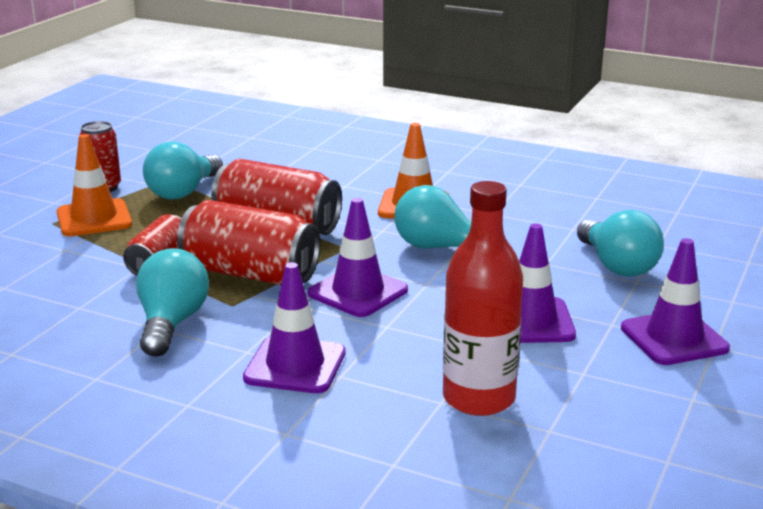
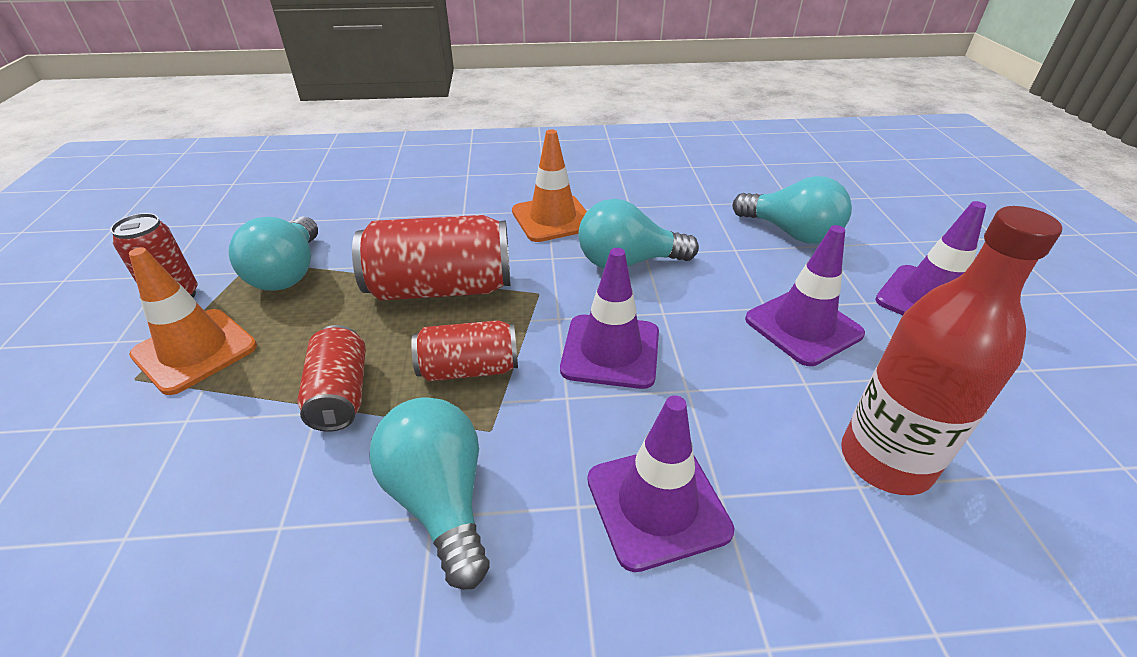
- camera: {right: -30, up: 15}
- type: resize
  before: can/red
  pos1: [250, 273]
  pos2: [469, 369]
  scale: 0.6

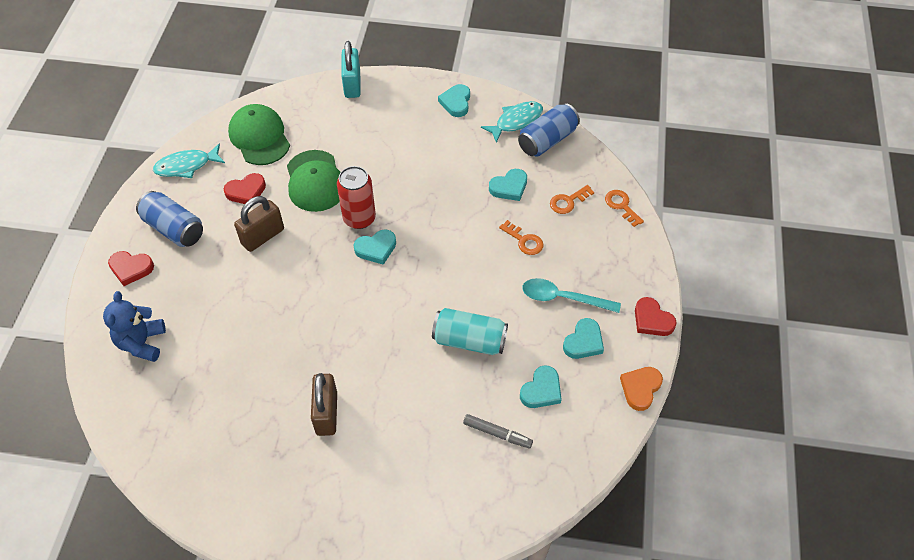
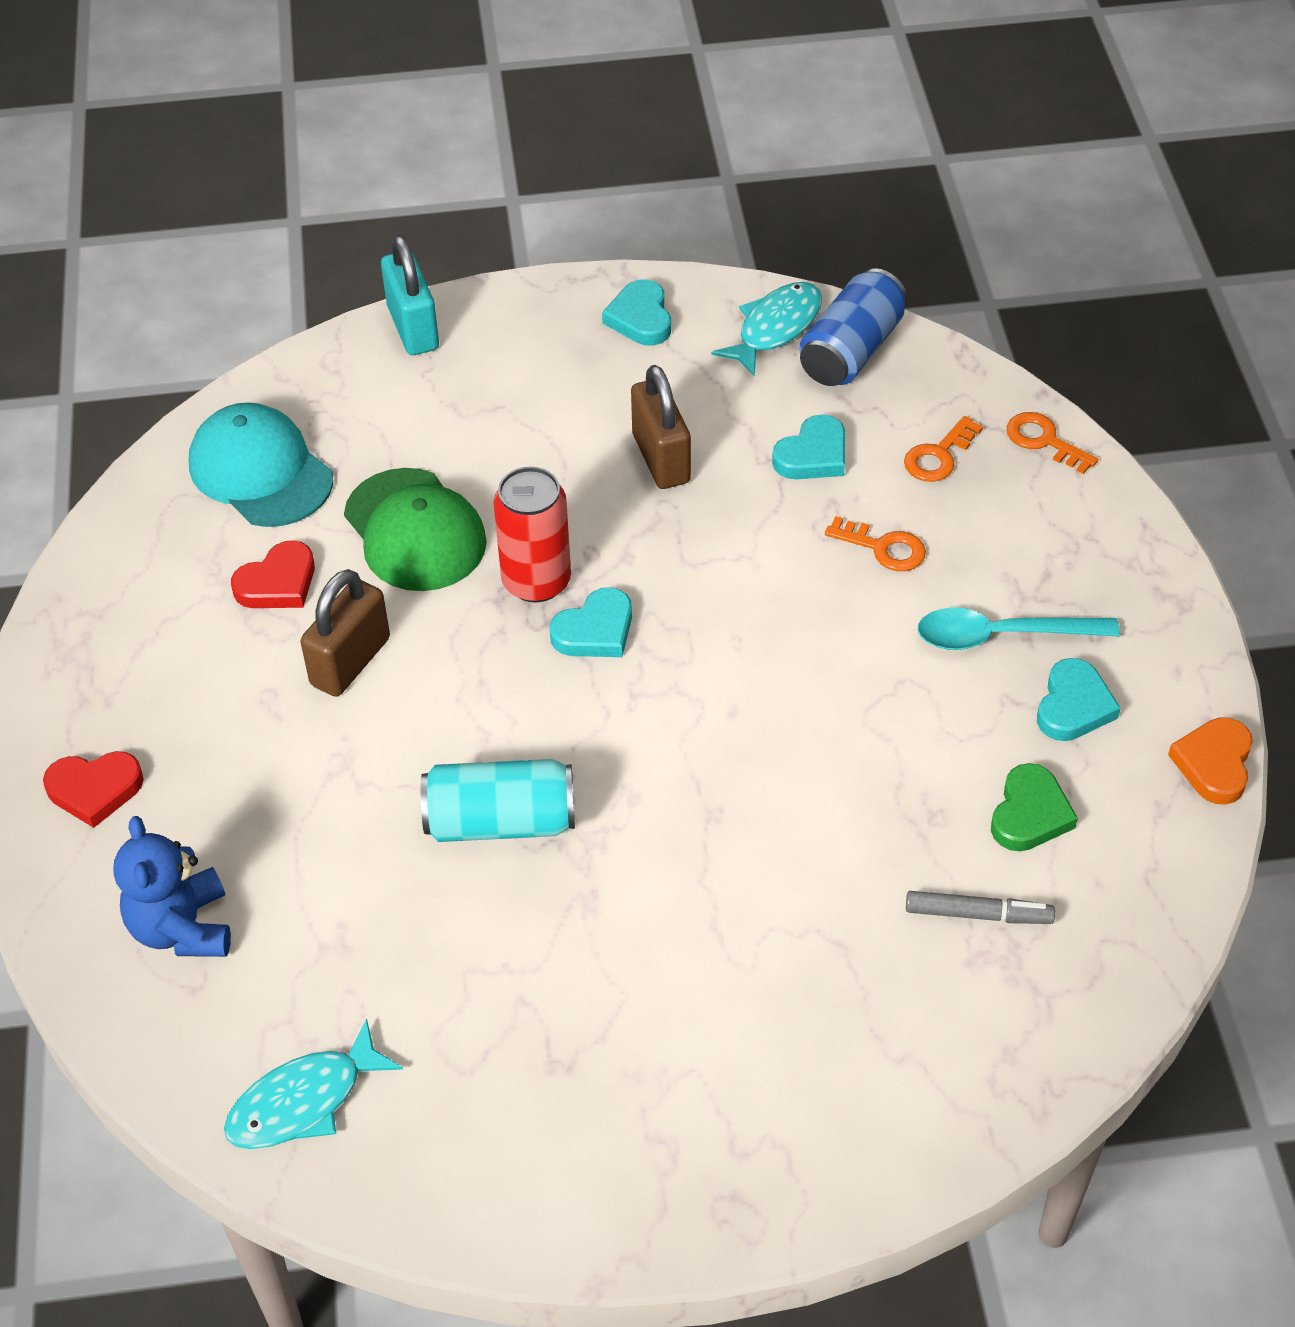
- camera: {right: -15, up: -5}
- type: delete
  before: can/blue
  pos1: [174, 228]
- type: move
  before: fish/turquoise
  pos1: [186, 166]
  pos2: [304, 1101]
- type: recolor
  before: cap/green
  after: cap/turquoise
  pos1: [259, 137]
  pos2: [260, 471]
- type: move
  before: padlock/brown
  pos1: [326, 413]
  pos2: [661, 458]
- type: move
  before: can/turquoise
  pos1: [469, 340]
  pos2: [500, 821]
- type: recolor
  before: heart/turquoise
  after: heart/green
  pos1: [541, 390]
  pos2: [1030, 814]
- type: delete
  before: heart/red
  pos1: [652, 320]

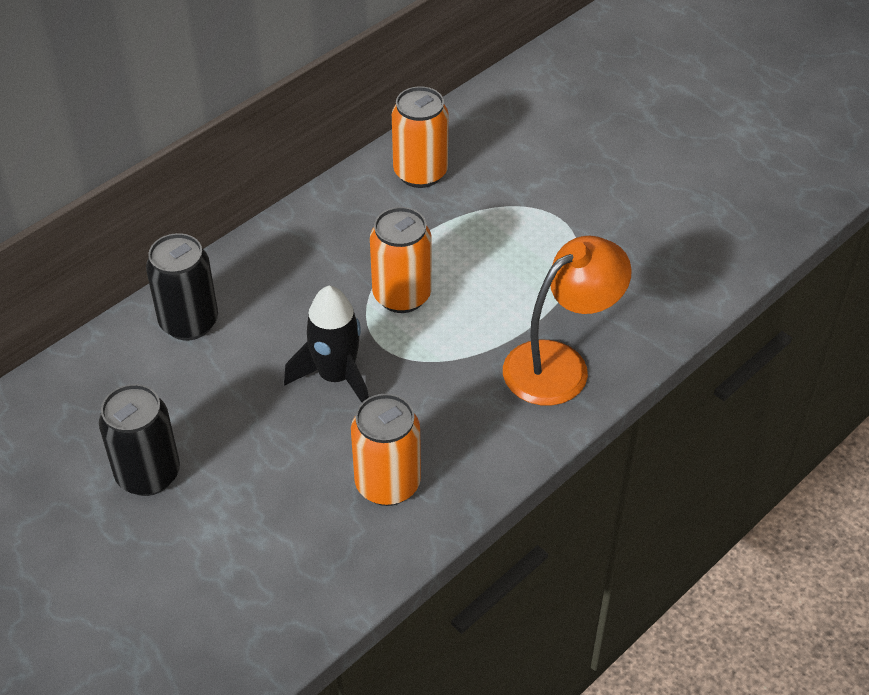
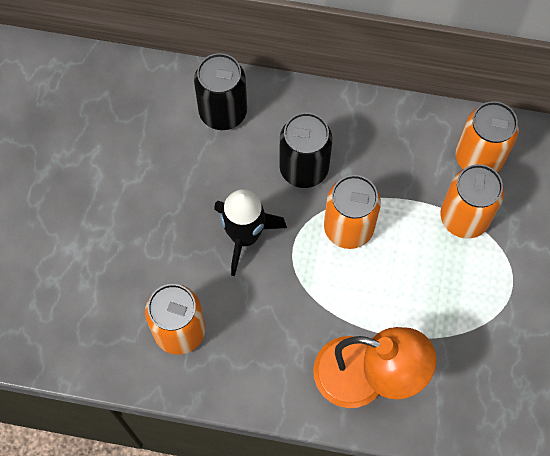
- camera: {right: 55, up: 20}
- type: move
  before: can/black
  pos1: [148, 474]
  pos2: [304, 168]
- type: insert
  after: can/orange
  pos2: [464, 218]

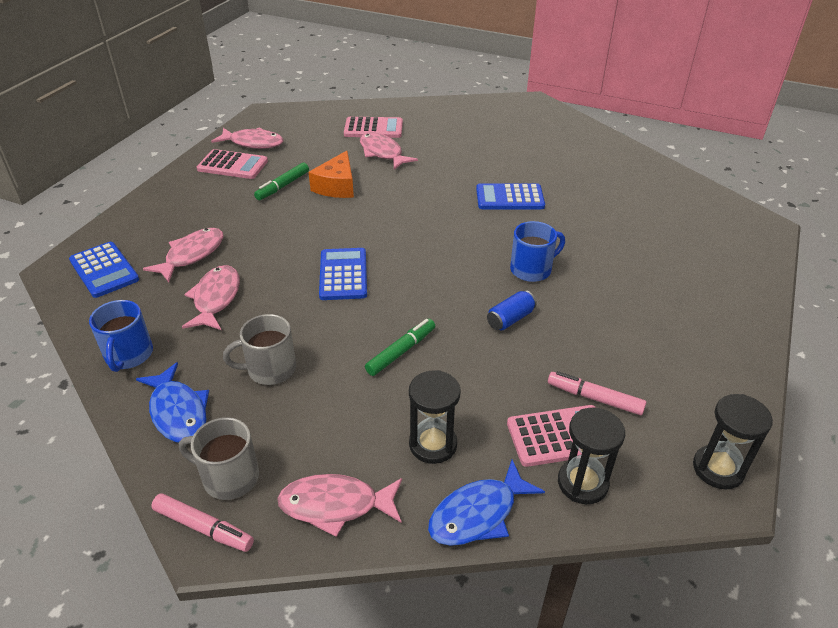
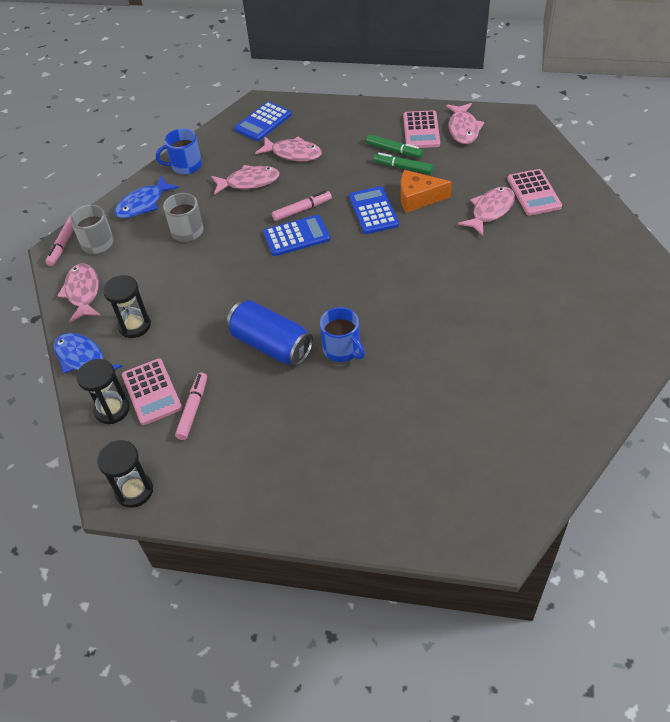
- camera: {right: 80, up: 10}
- type: move
  before: marker/green
  pos1: [401, 351]
  pos2: [394, 150]
- type: move
  before: calculator/blue
  pos1: [509, 198]
  pos2: [373, 211]
- type: resize
  before: can/blue
  pos1: [510, 319]
  pos2: [271, 345]
  scale: 1.97
- type: insert
  after: marker/pink
  pos2: [302, 210]

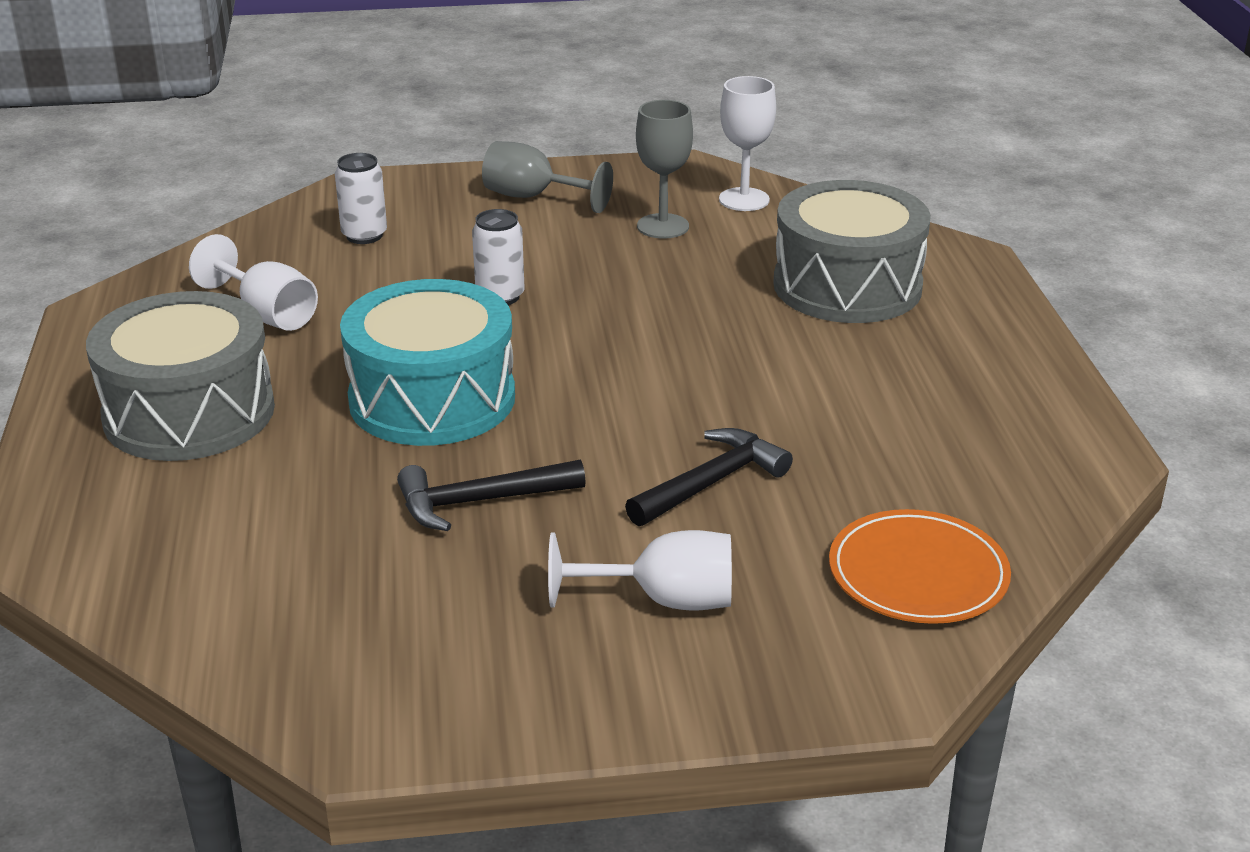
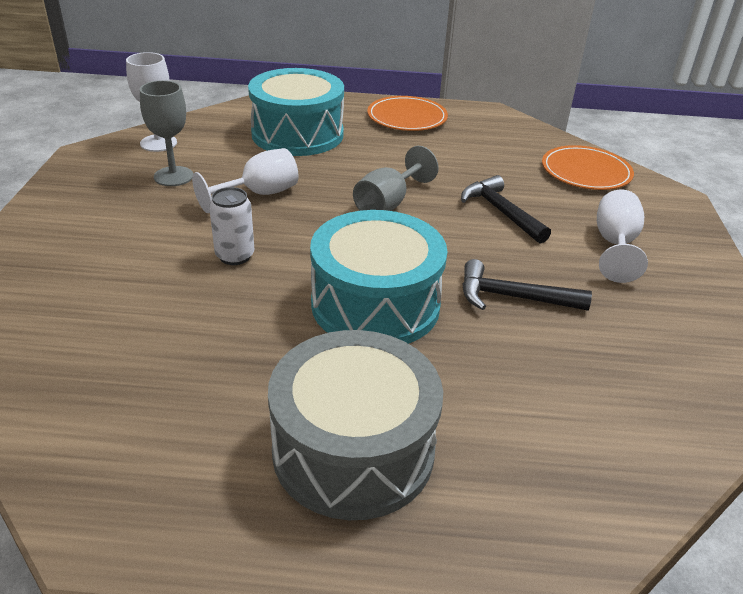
- camera: {right: -80, up: 5}
- type: move
  before: goblet/white
  pos1: [267, 314]
  pos2: [259, 194]
- type: delete
  before: can/white
  pos1: [364, 235]
- type: rotate
  before: hammer/black
  pos1: [480, 501]
  pos2: [513, 297]
  turn: 105
- type: move
  before: goblet/grey
  pos1: [533, 197]
  pos2: [388, 204]
- type: recolor
  before: drum/grey
  after: drum/turquoise
  pos1: [847, 286]
  pos2: [297, 134]
- type: insert
  after: plate/orange
  pos2: [407, 117]

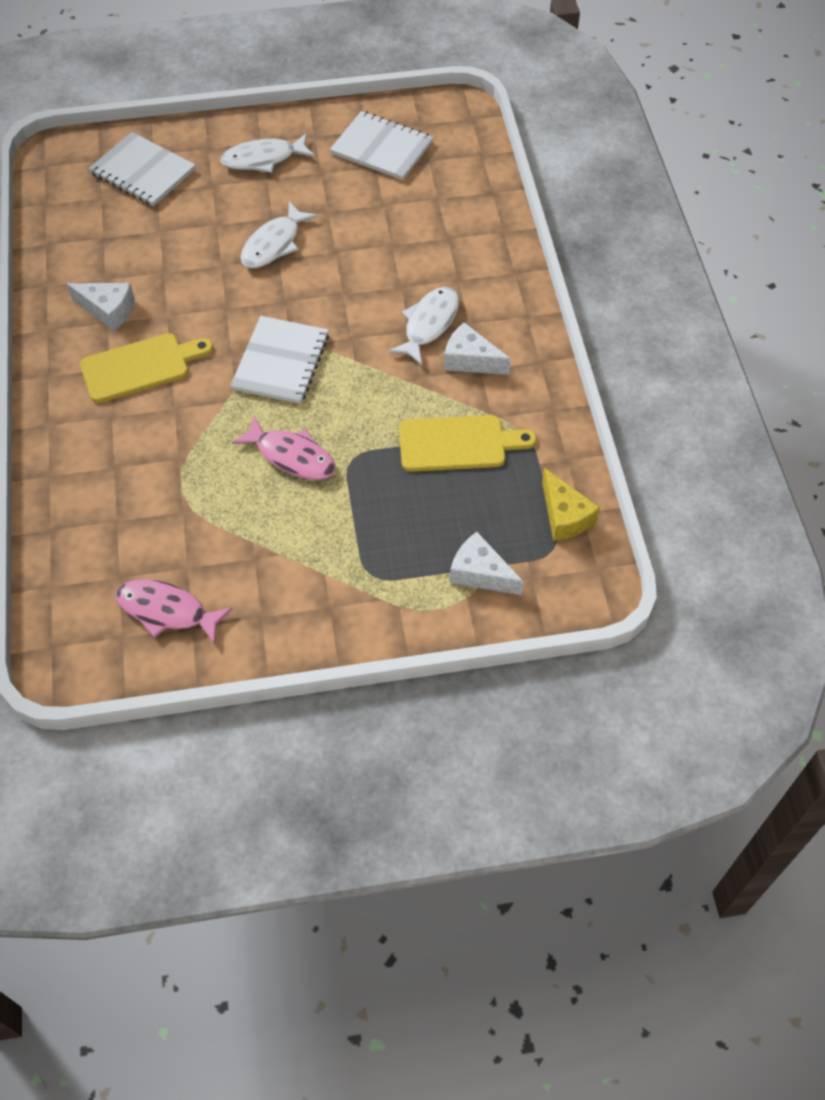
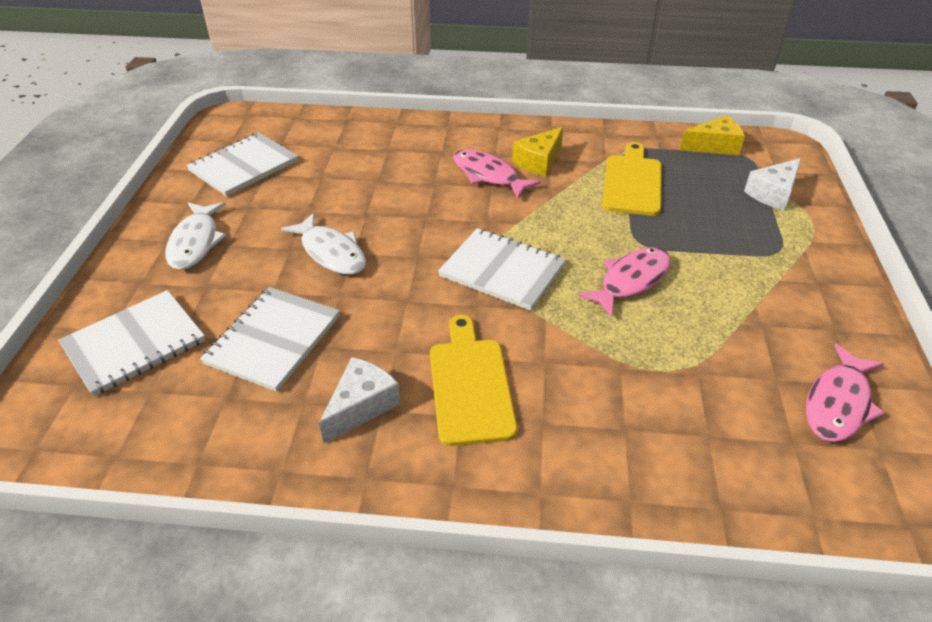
- camera: {right: -75, up: -15}
- type: recolor
  before: fish/white
  after: fish/pink
  pos1: [429, 324]
  pos2: [488, 175]
- type: recolor
  before: cheese/white
  after: cheese/yellow
  pos1: [470, 360]
  pos2: [539, 161]
- type: insert
  after: notebook/white
  pos2: [273, 340]

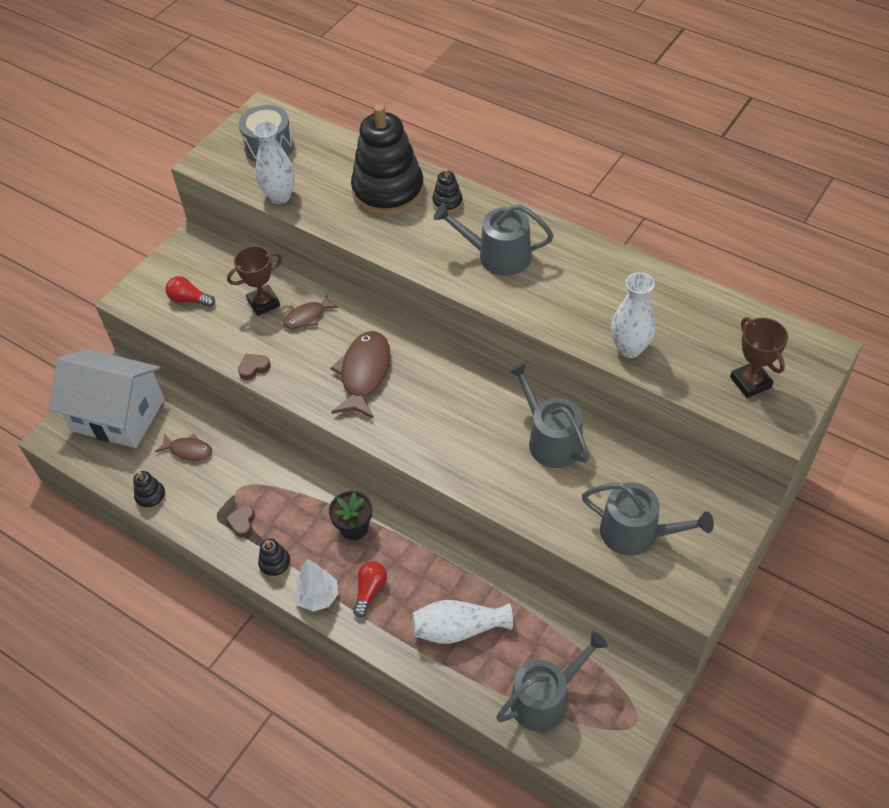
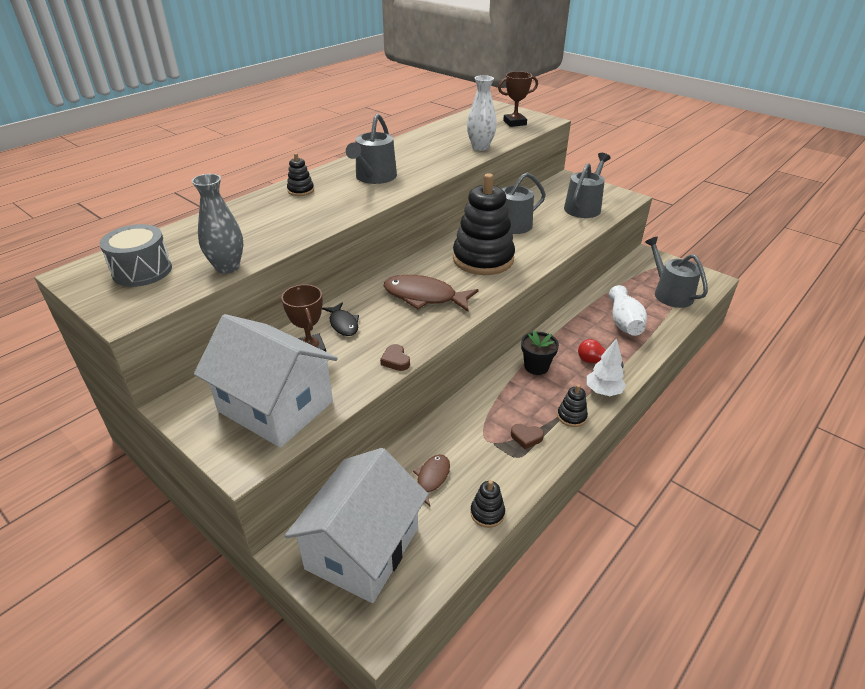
- camera: {right: -85, up: -15}
- type: replace
  before: light bulb/red
  after: house/white
  pos1: [189, 300]
  pos2: [275, 406]
- type: recolor
  before: vase/white
  after: vase/grey
  pos1: [280, 196]
  pos2: [227, 267]
- type: recolor
  before: fish/brown
  after: fish/black
  pos1: [307, 317]
  pos2: [343, 324]
- type: move
  before: stacking toy/black
  pos1: [388, 191]
  pos2: [483, 259]

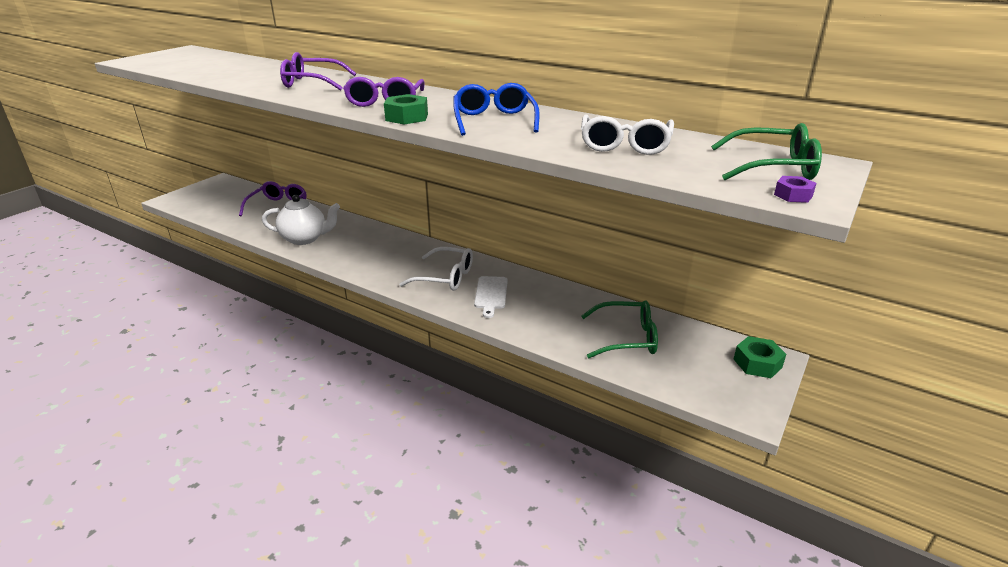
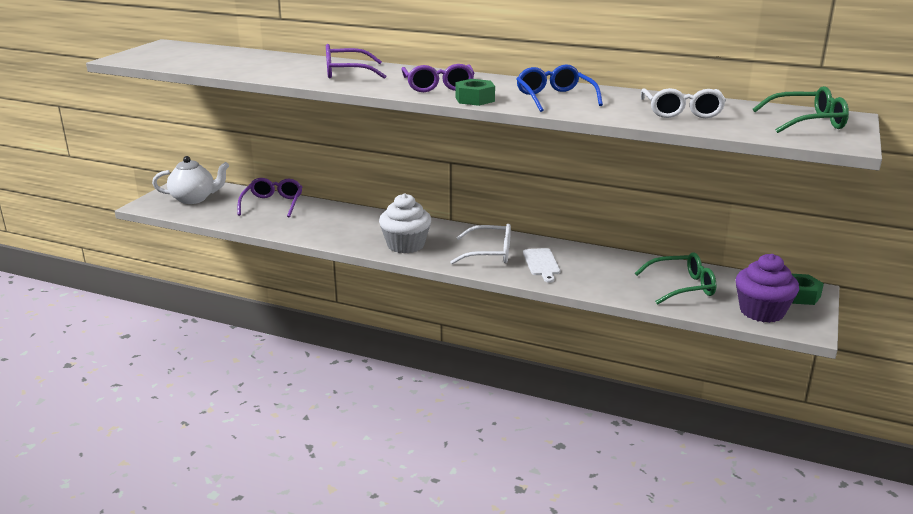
- camera: {right: -10, up: -5}
- type: move
  before: teapot/white
  pos1: [305, 239]
  pos2: [194, 199]
- type: delete
  before: nut/purple
  pos1: [793, 195]
- type: insert
  after: cupcake/white
  pos2: [405, 245]
- type: insert
  after: cupcake/purple
  pos2: [761, 311]

